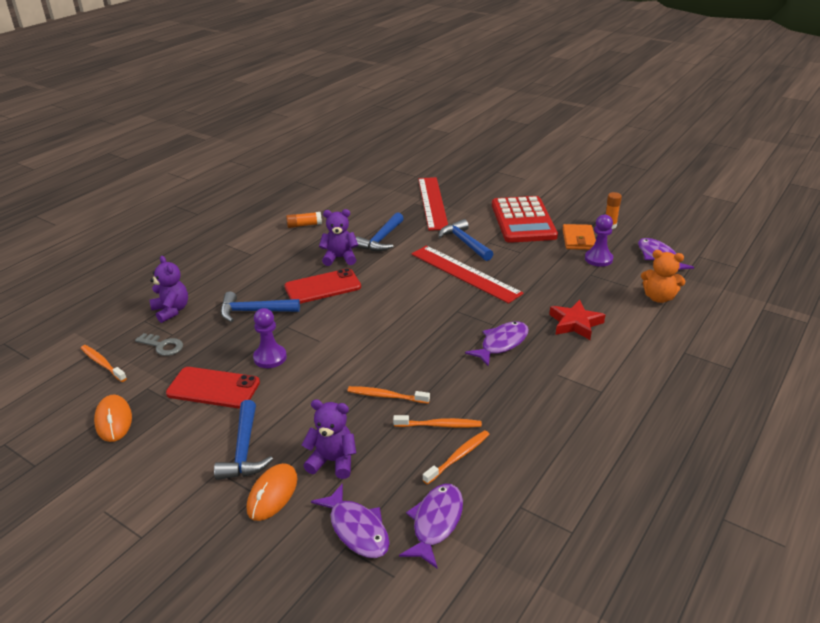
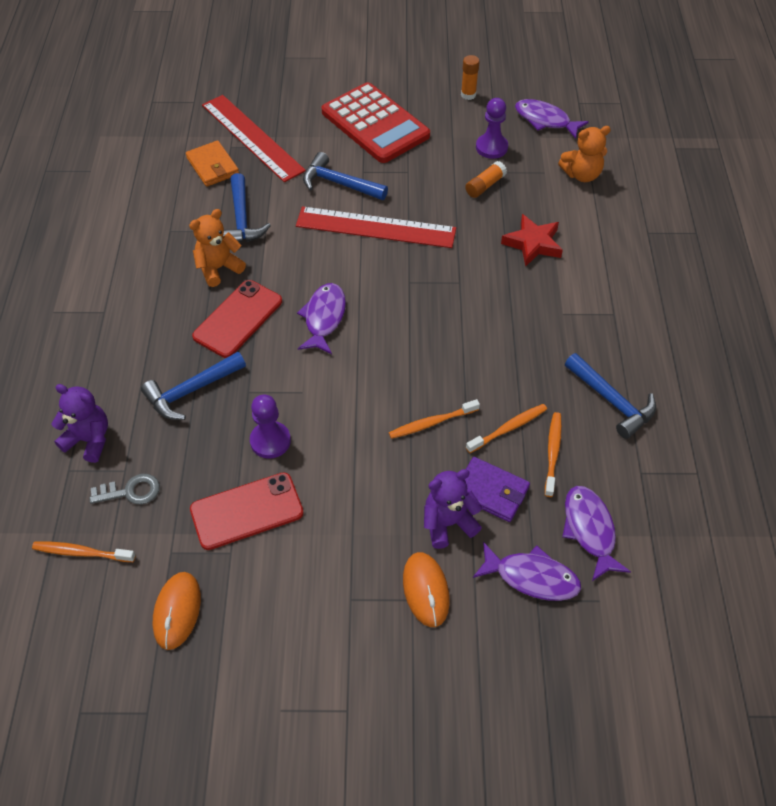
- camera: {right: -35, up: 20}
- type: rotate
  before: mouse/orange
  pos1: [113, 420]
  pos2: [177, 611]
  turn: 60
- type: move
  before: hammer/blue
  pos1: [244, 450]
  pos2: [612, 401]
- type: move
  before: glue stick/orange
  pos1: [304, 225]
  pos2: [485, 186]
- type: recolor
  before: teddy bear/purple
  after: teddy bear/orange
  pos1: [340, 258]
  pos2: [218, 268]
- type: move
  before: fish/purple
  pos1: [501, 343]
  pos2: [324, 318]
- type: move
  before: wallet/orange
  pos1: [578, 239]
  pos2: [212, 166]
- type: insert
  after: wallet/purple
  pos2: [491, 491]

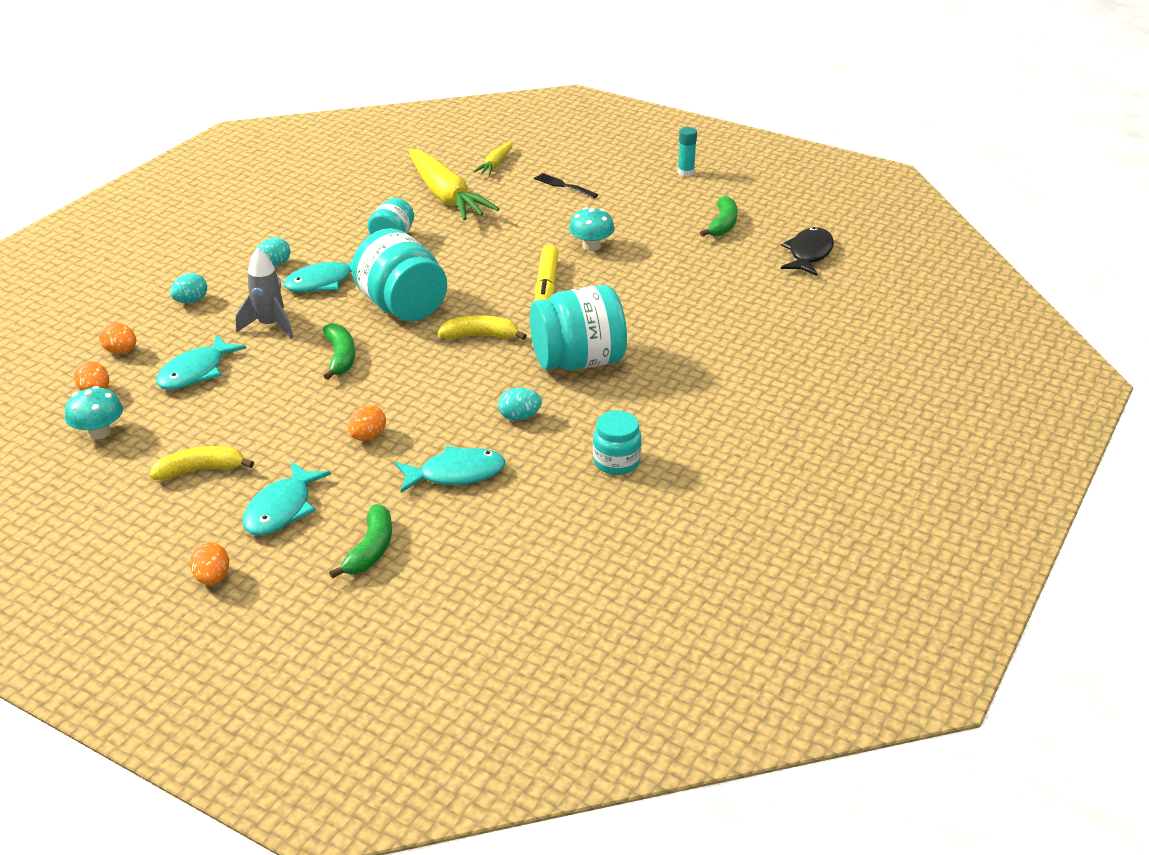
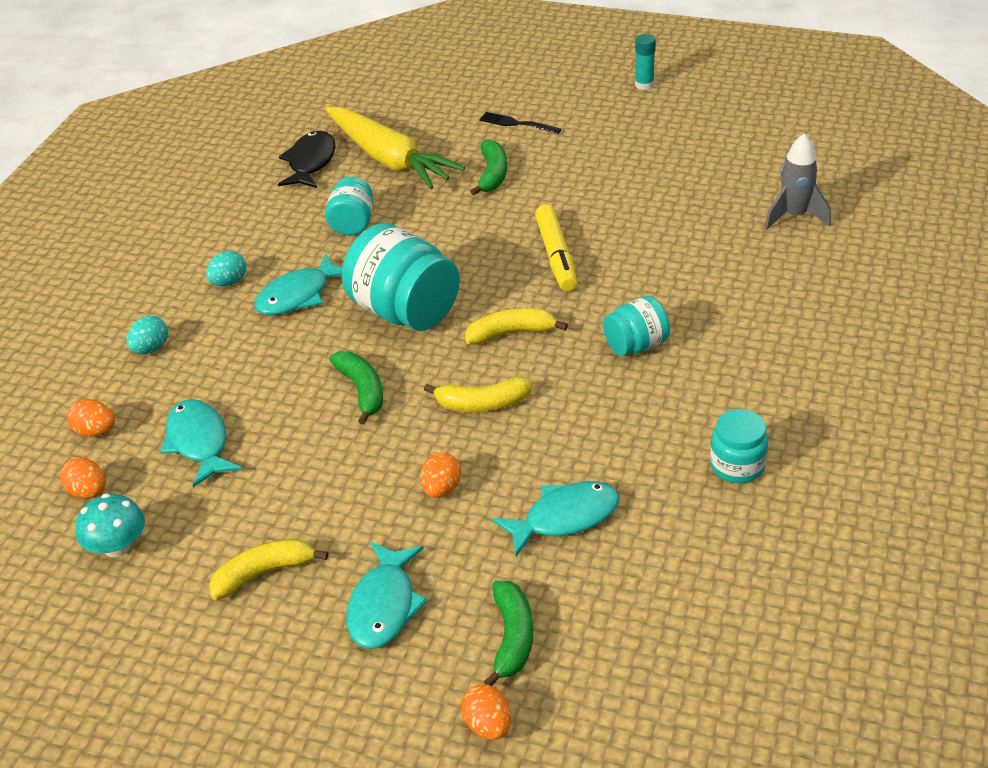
- camera: {right: -10, up: 5}
- type: rotate
  before: fish/turquoise
  pos1: [196, 372]
  pos2: [199, 442]
  turn: 135
- type: move
  before: egg/orange
  pos1: [213, 578]
  pos2: [488, 725]
- type: move
  before: rocket/grey
  pos1: [270, 326]
  pos2: [794, 216]
- type: delete
  before: carrot/yellow
  pos1: [496, 164]
- type: delete
  before: egg/turquoise
  pos1: [519, 417]
- type: resize
  before: jar/turquoise
  pos1: [578, 361]
  pos2: [636, 345]
  scale: 0.55
- type: delete
  before: mushroom/turquoise
  pos1: [591, 246]
- type: move
  before: banana/green
  pos1: [722, 224]
  pos2: [492, 174]
- type: move
  before: fish/black
  pos1: [809, 254]
  pos2: [310, 162]
- type: insert
  after: banana/yellow
  pos2: [482, 403]

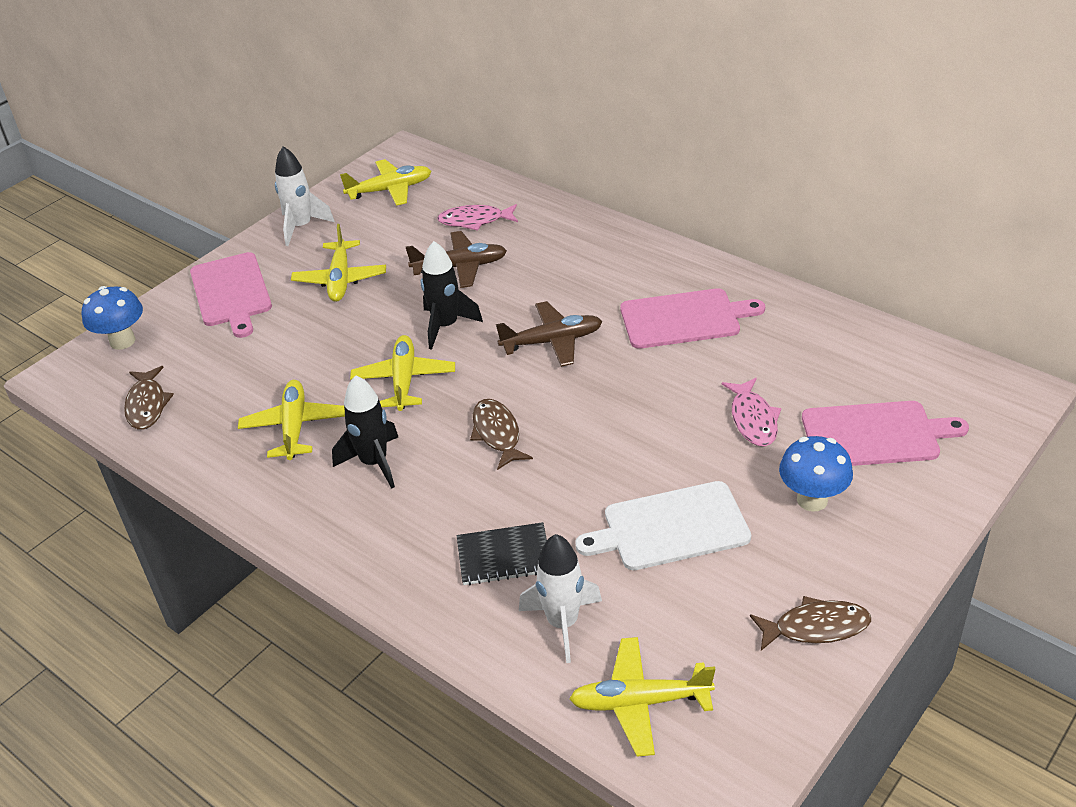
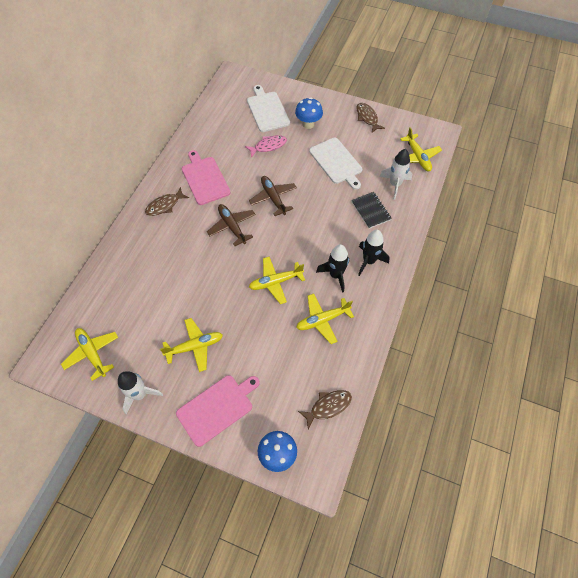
- camera: {right: -110, up: 20}
- type: move
  before: plane/brown
  pos1: [460, 267]
  pos2: [273, 198]
- type: move
  before: rocket/black
  pos1: [446, 326]
  pos2: [369, 261]
- type: delete
  before: fish/pink
  pos1: [475, 221]
- type: move
  before: fish/brown
  pos1: [497, 434]
  pos2: [165, 205]
- type: recolor
  before: cutting board/pink
  after: cutting board/white
  pos1: [875, 434]
  pos2: [267, 110]

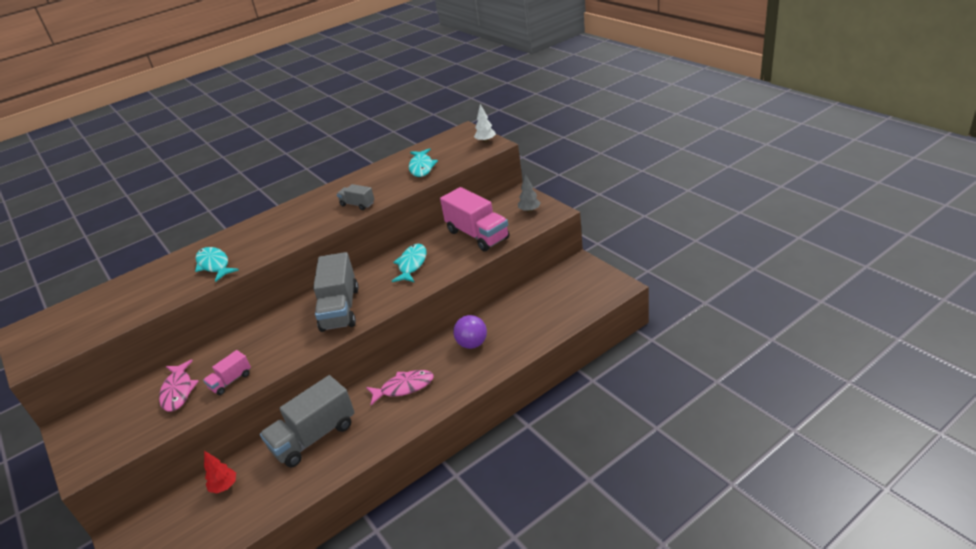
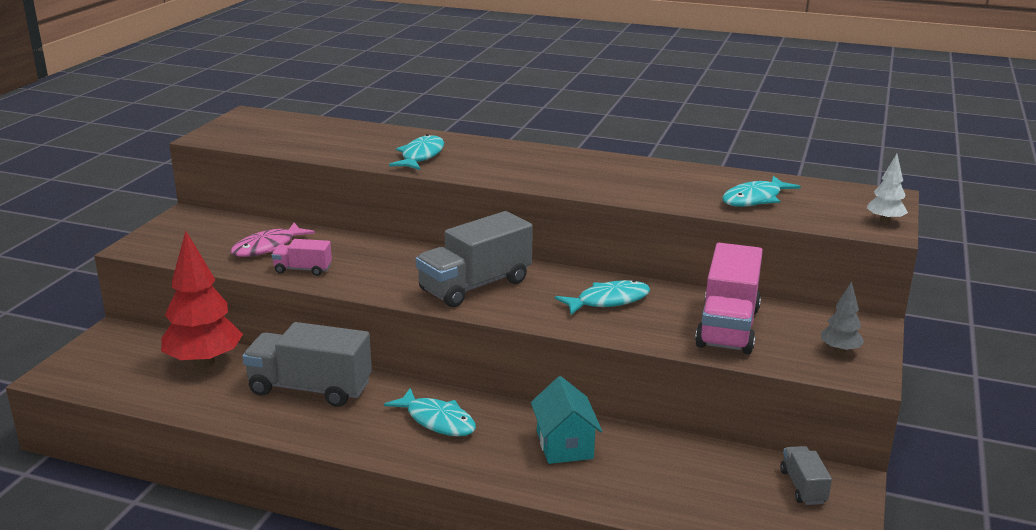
- camera: {right: 50, up: -10}
- type: resize
  before: tree/red
  pos1: [224, 486]
  pos2: [204, 362]
  scale: 2.08
- type: move
  before: truck/grey
  pos1: [357, 204]
  pos2: [803, 487]
- type: recolor
  before: fish/pink
  after: fish/turquoise
  pos1: [404, 387]
  pos2: [437, 421]
- type: replace
  before: ball/purple
  after: house/turquoise
  pos1: [472, 344]
  pos2: [564, 445]

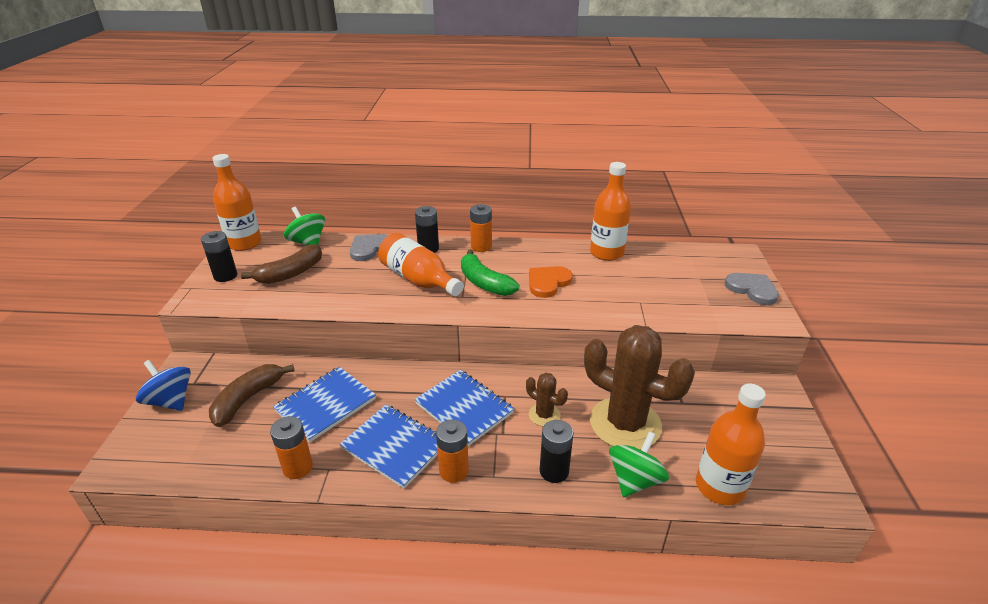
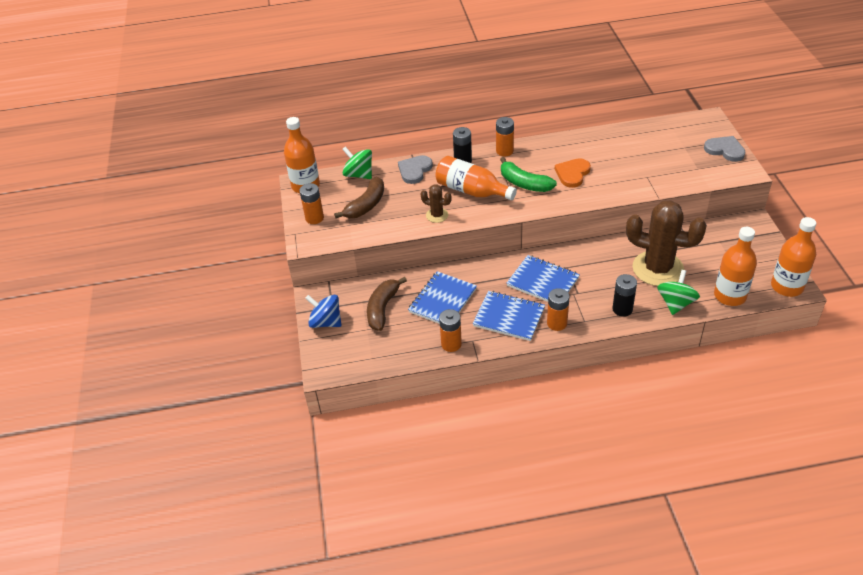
- camera: {right: -10, up: 10}
- type: recolor
  before: battery/black
  after: battery/orange
  pos1: [225, 276]
  pos2: [314, 218]
- type: move
  before: cactus/brown
  pos1: [544, 415]
  pos2: [437, 215]
- type: move
  before: bottle/orange
  pos1: [606, 253]
  pos2: [787, 286]

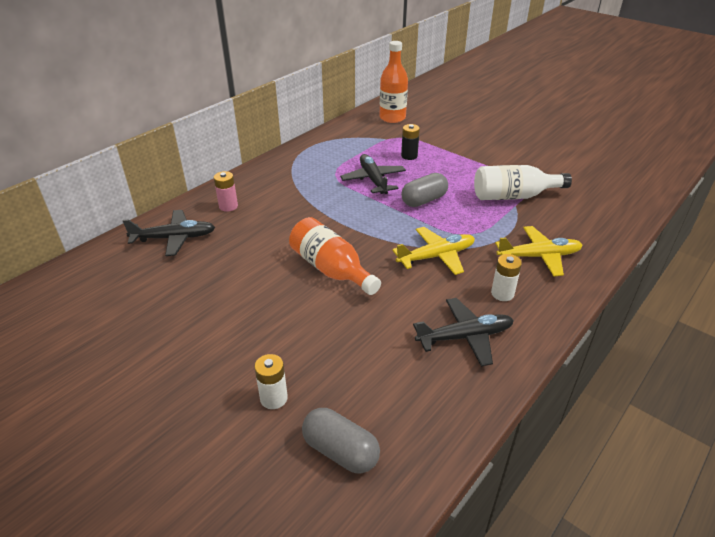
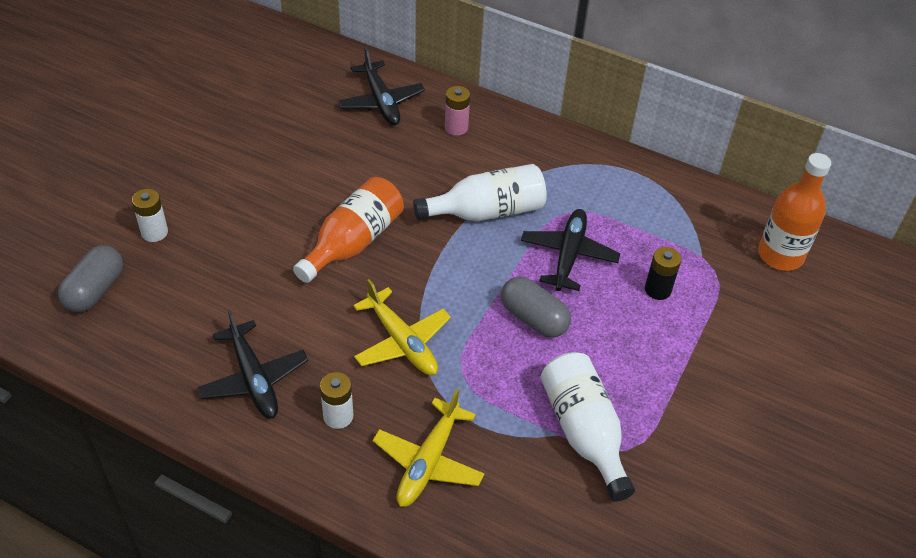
- camera: {right: 75, up: 10}
- type: rotate
  before: plane/black
  pos1: [373, 180]
  pos2: [568, 255]
  turn: -45
- type: rotate
  before: plane/yellow
  pos1: [538, 256]
  pos2: [428, 461]
  turn: 45
- type: insert
  after: bottle/white
  pos2: [487, 211]

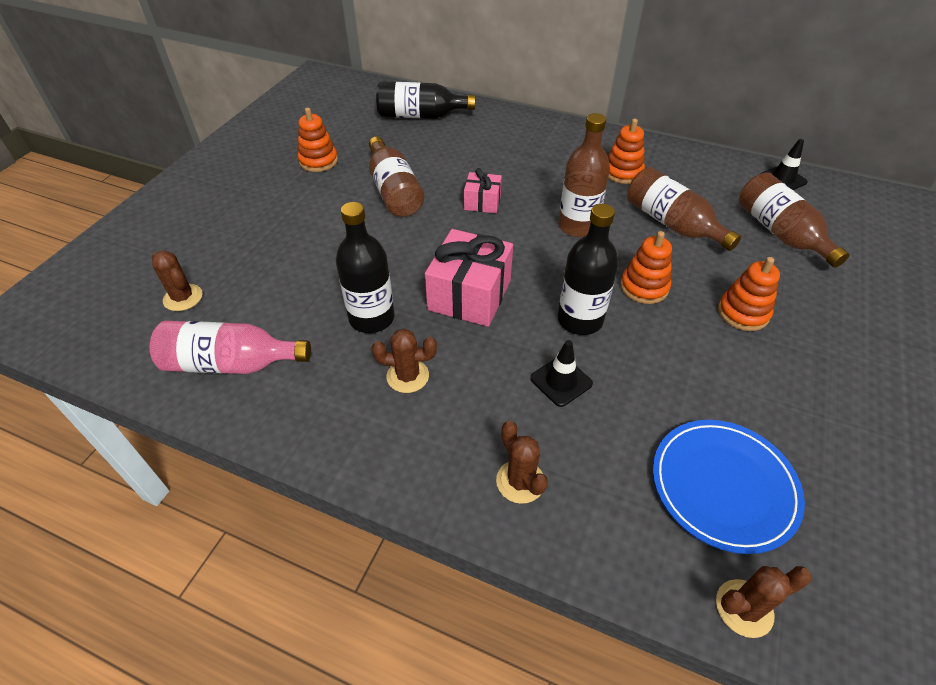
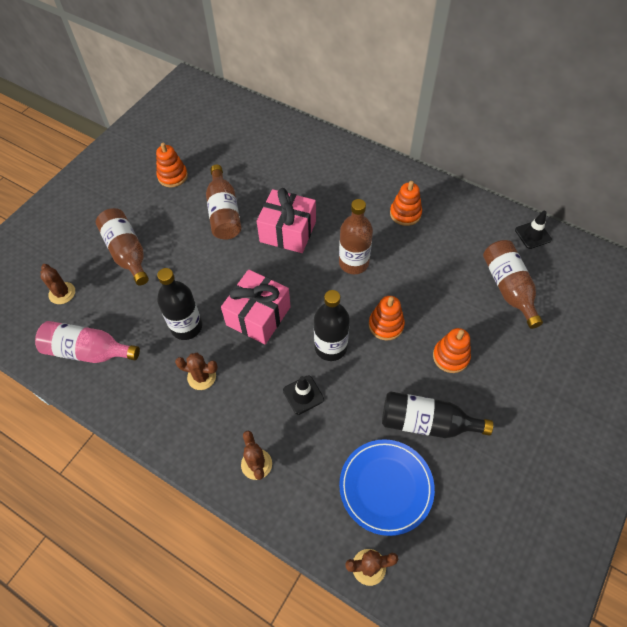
- camera: {right: 10, up: 10}
- type: move
  before: bottle/black
  pos1: [420, 116]
  pos2: [426, 423]
- type: resize
  before: gift/pink
  pos1: [482, 202]
  pos2: [288, 231]
  scale: 1.81
- type: move
  before: bottle/brown
  pos1: [672, 224]
  pos2: [127, 253]

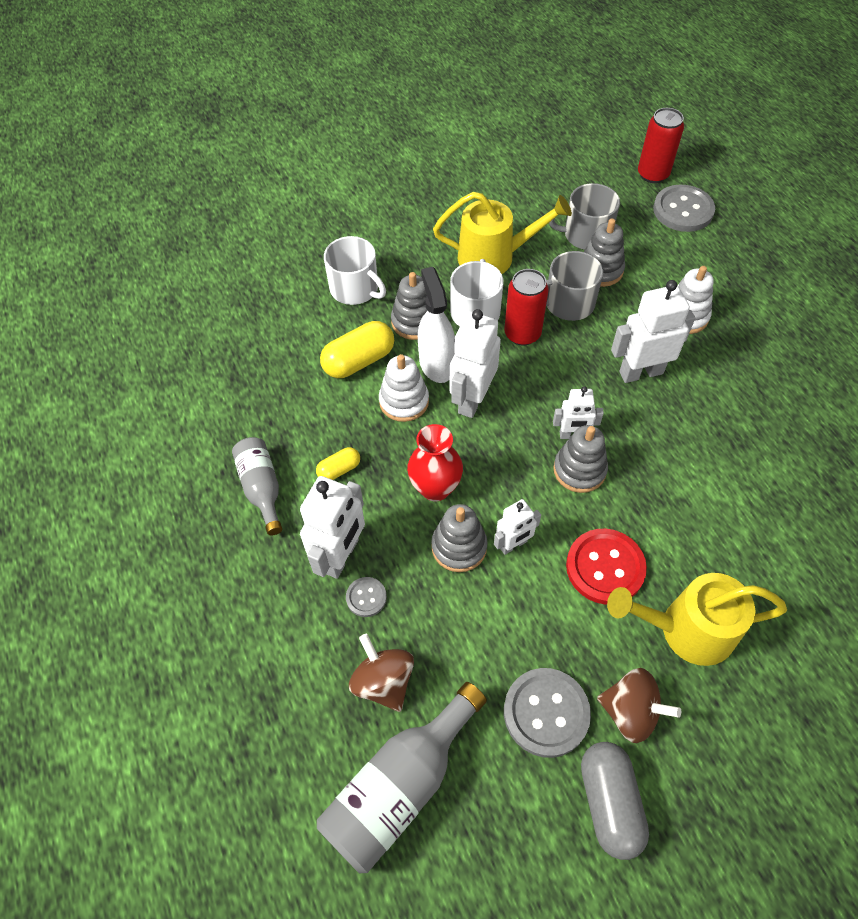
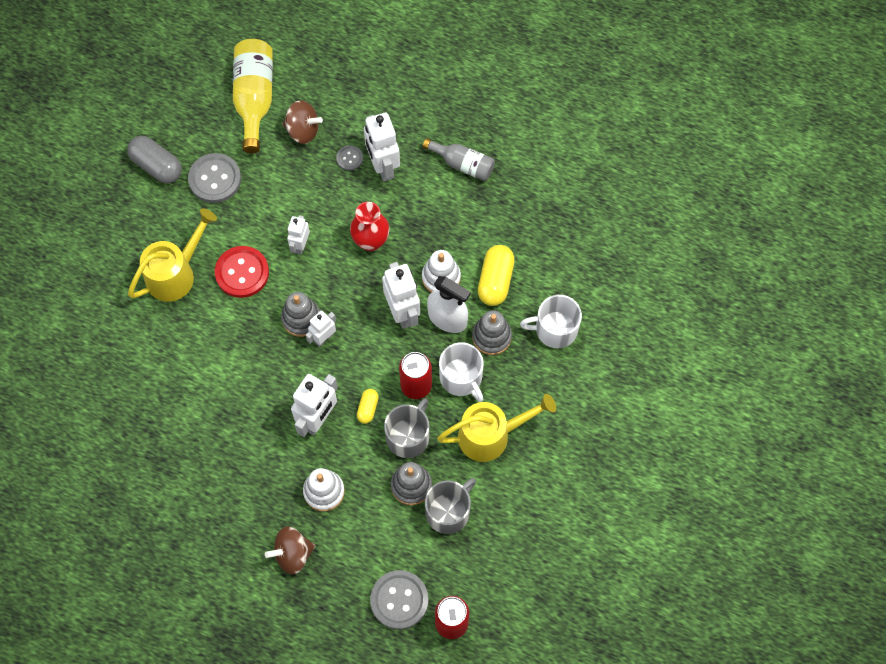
- camera: {right: 135, up: 10}
- type: move
  before: capsule/yellow
  pos1: [339, 469]
  pos2: [368, 408]
- type: recolor
  before: bottle/grey
  after: bottle/yellow
  pos1: [400, 786]
  pos2: [254, 98]
- type: delete
  before: stacking toy/grey
  pos1: [459, 547]
- type: rotate
  before: watering can/yellow
  pos1: [495, 257]
  pos2: [492, 435]
  turn: -150
- type: move
  before: spinning top/brown
  pos1: [630, 712]
  pos2: [292, 554]

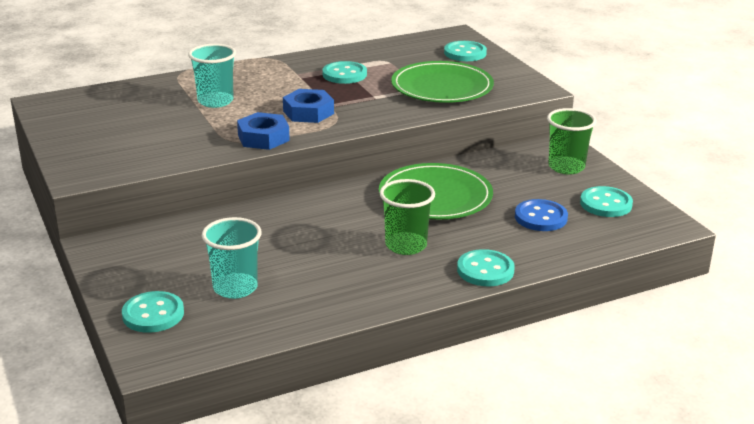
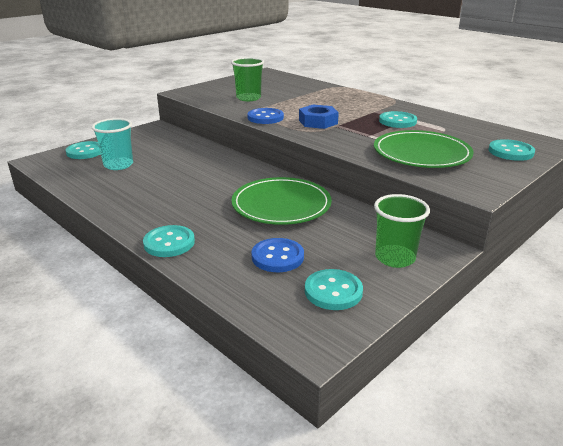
- camera: {right: 70, up: 0}
- type: delete
  before: cup/turquoise
  pos1: [215, 101]
- type: replace
  before: nut/blue
  after: button/blue
  pos1: [263, 138]
  pos2: [265, 117]
- type: move
  before: cup/green
  pos1: [406, 245]
  pos2: [248, 98]

